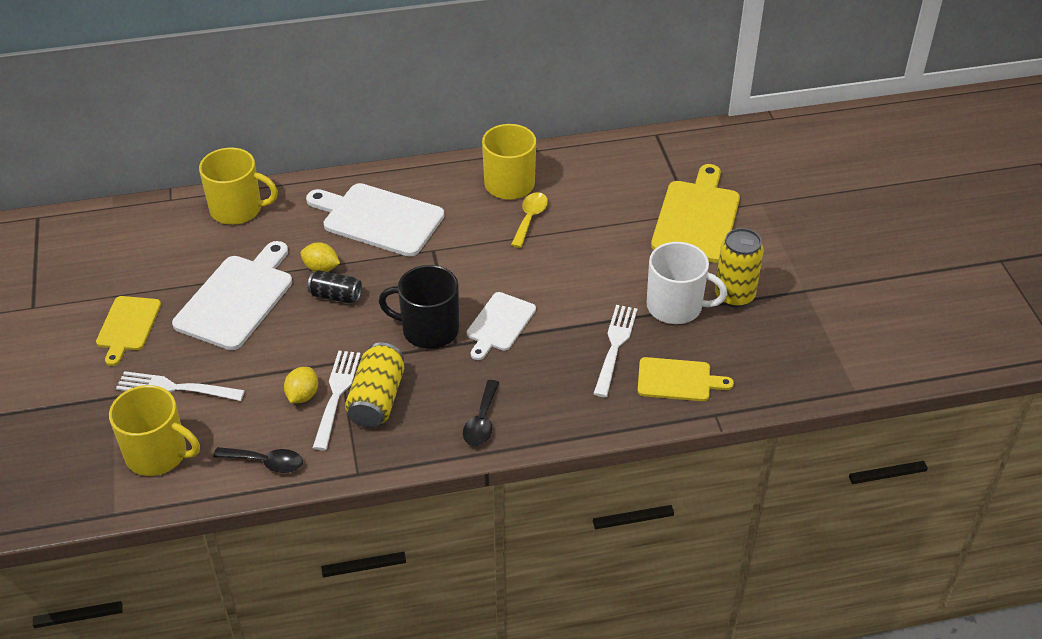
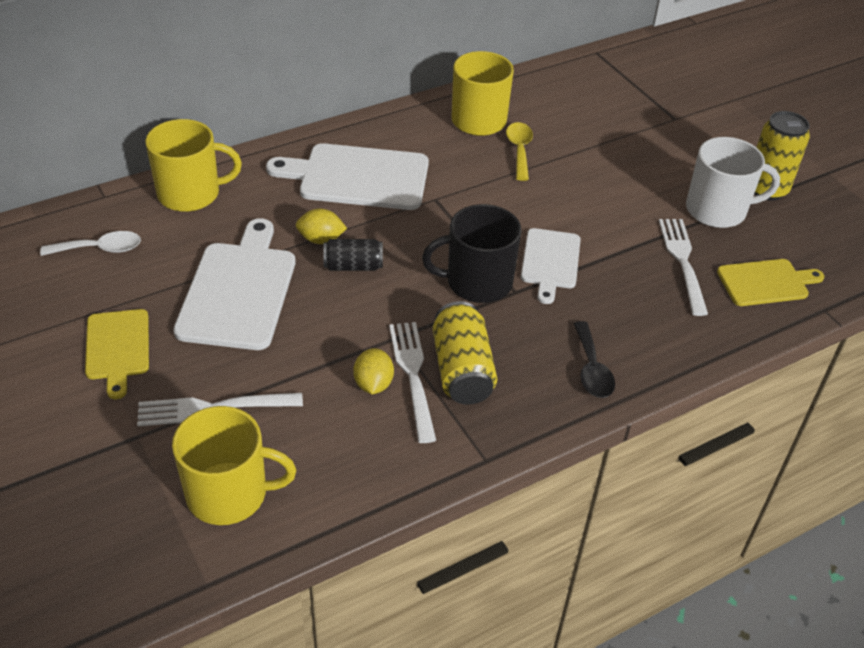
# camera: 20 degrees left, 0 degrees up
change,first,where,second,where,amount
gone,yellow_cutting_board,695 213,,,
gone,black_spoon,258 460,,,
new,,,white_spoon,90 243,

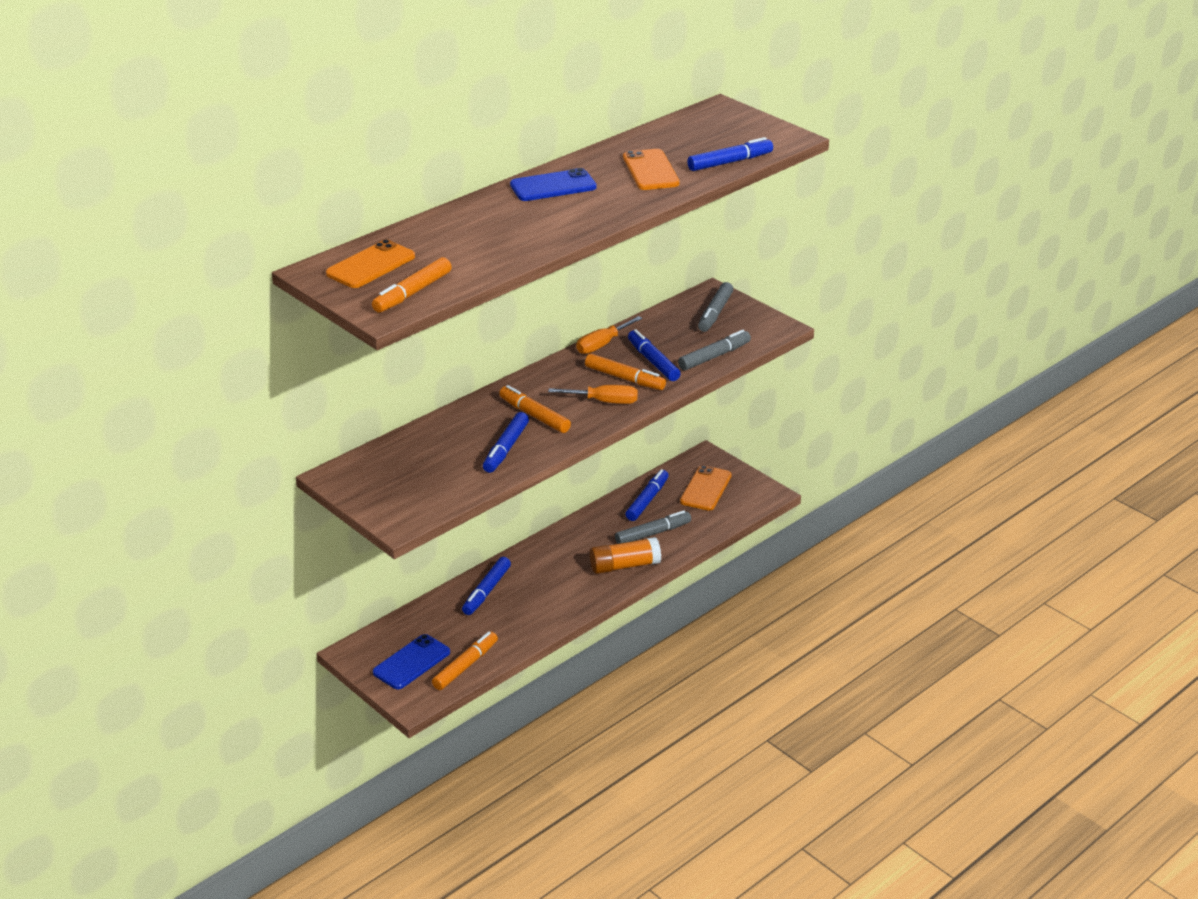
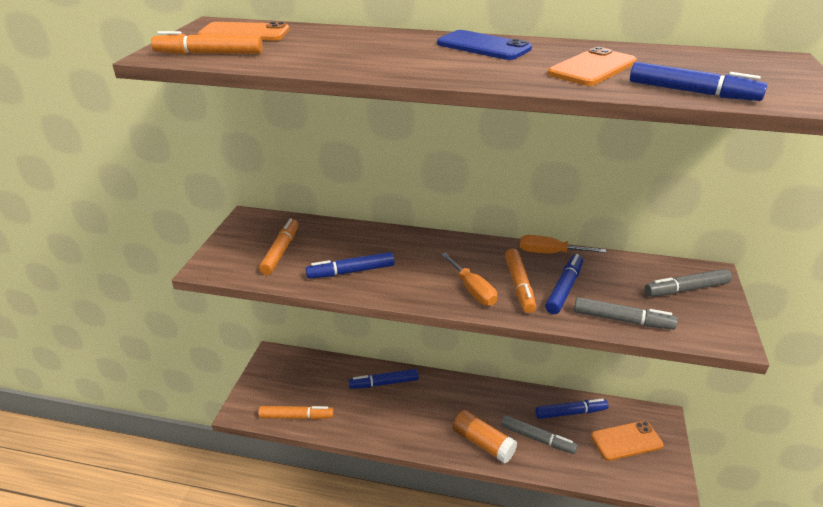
# camera: 55 degrees right, 0 degrees up
change,first,where,second,where,amount
shifted,orange_marker,535 409,,278 246,
gone,blue_phone,411 661,,,

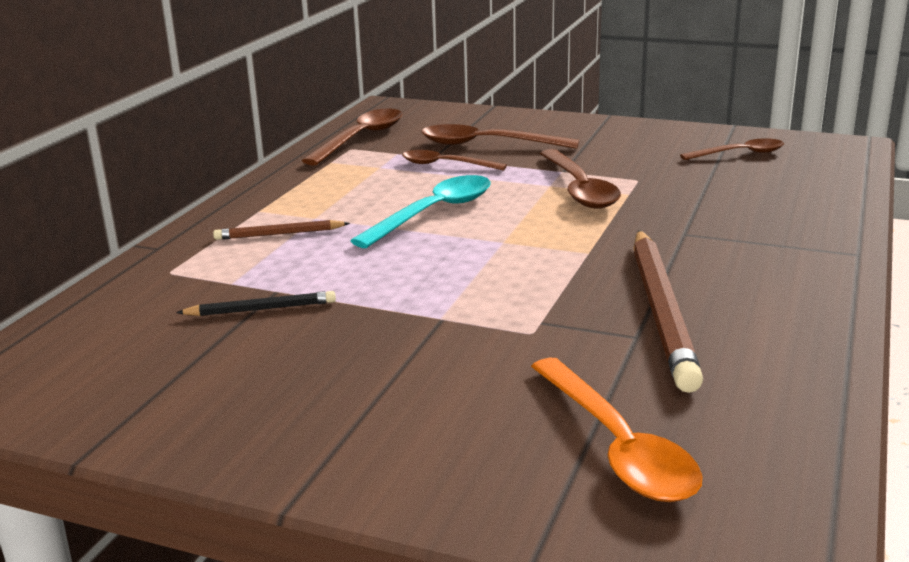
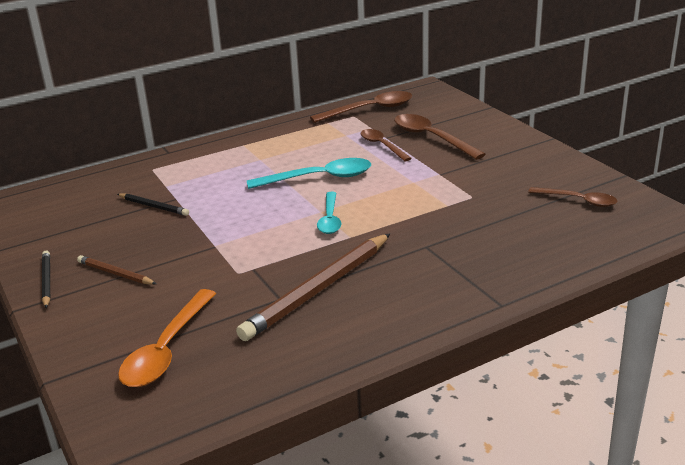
# camera: 40 degrees right, 5 degrees up
change,first,where,second,where,amount
gone,brown_spoon,580 179,,,
shifted,brown_pencil,281 230,,116 270,
new,,,turquoise_spoon,329 213,
new,,,black_pencil,46 279,

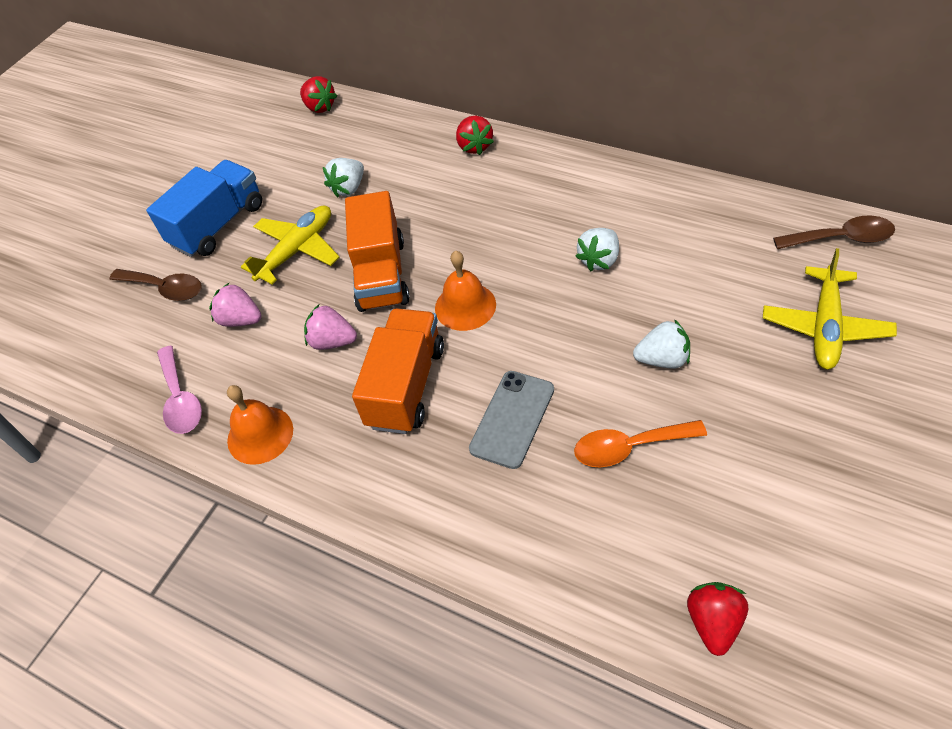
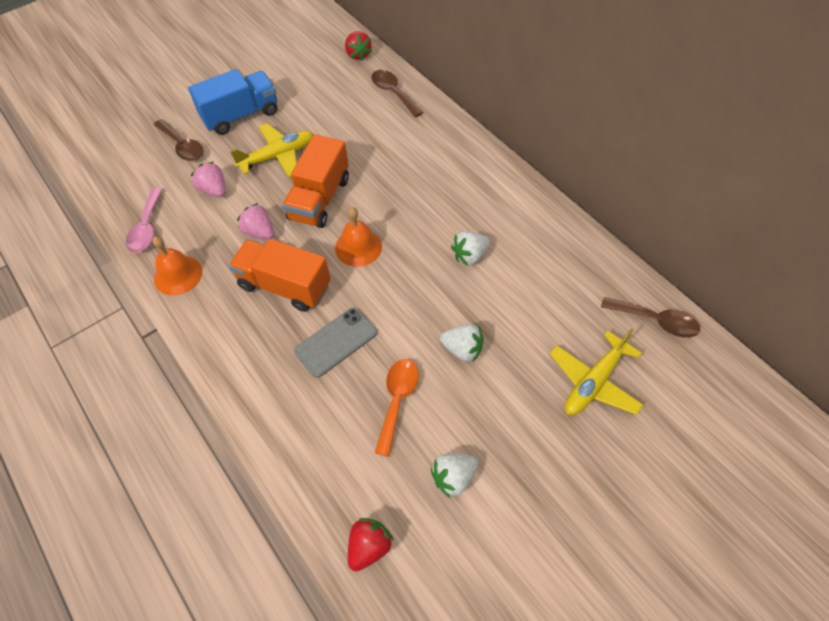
# camera: 20 degrees right, 5 degrees up
change,first,where,second,where,amount
gone,red_strawberry,475 135,,,
shifted,white_strawberry,343 177,,454 476,
rotated,orange_truck,398 371,,280 275,105 degrees counterclockwise
rotated,orange_spoon,640 444,,397 408,90 degrees clockwise
new,,,brown_spoon,397 93,

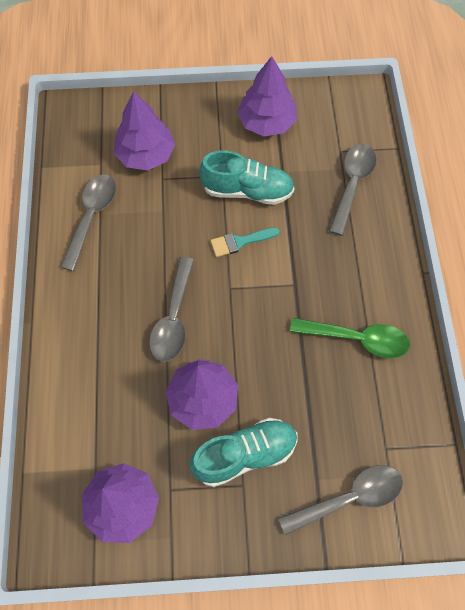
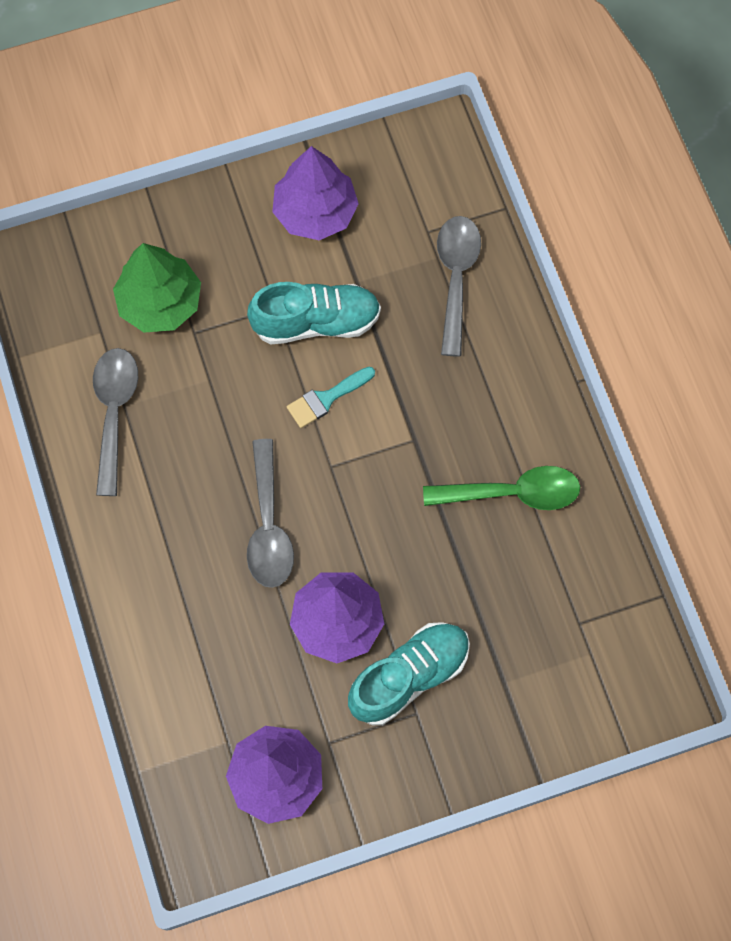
# camera: 15 degrees left, 5 degrees up
change,first,where,second,where,amount
repainted,purple_tree,144 131,green_tree,157 288,
gone,grey_spoon,340 500,,,

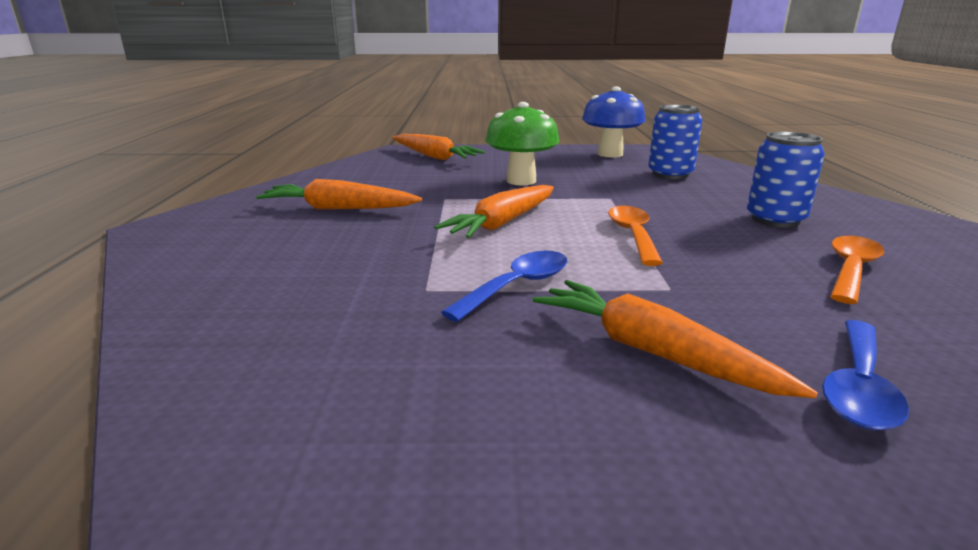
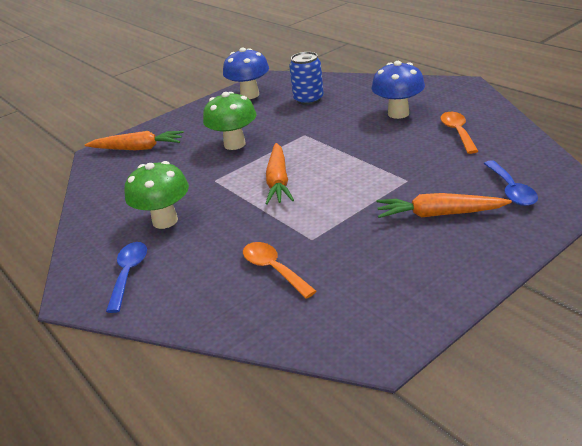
# camera: 35 degrees left, 10 degrees up
change,first,where,second,where,amount
swapped,blue_can,786 179,blue_mushroom,398 90,
swapped,orange_carrot,339 194,green_mushroom,156 195,
shifted,orange_spoon,635 236,,279 270,
shifted,blue_spoon,504 286,,126 277,

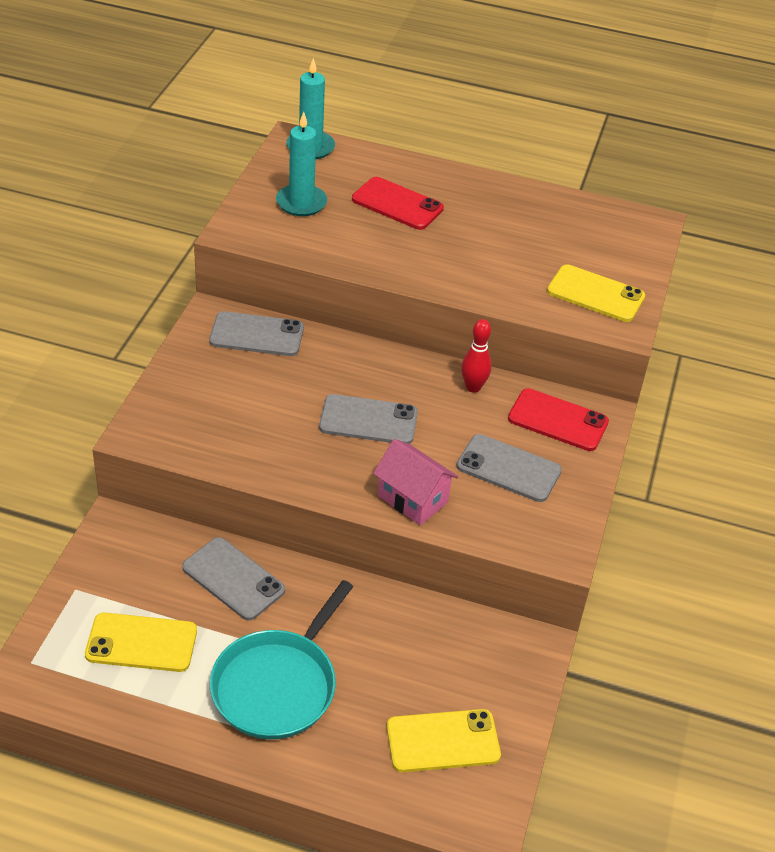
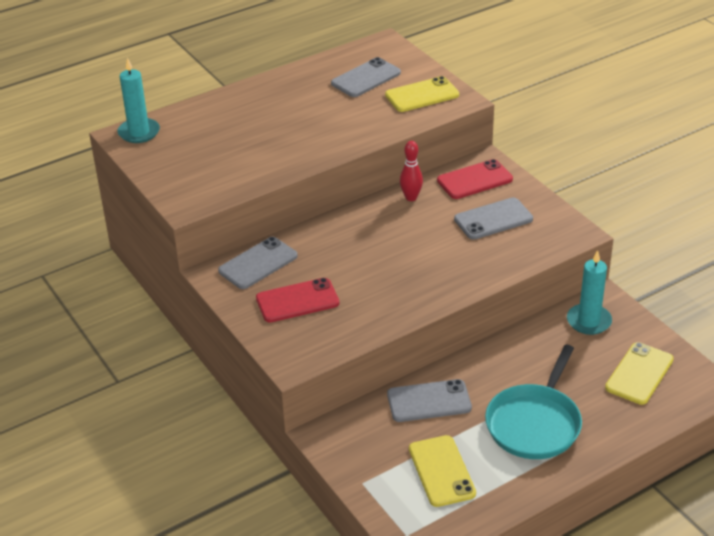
# camera: 45 degrees left, 5 degrees down
change,first,where,second,where,amount
shifted,turquoise_candle,301 164,,589 292,
shifted,red_phone,398 203,,298 300,
shifted,grey_phone,368 419,,366 77,
gone,pink_house,415 482,,,
rotated,turquoise_pan,281 659,,533 402,45 degrees clockwise
rotated,yellow_phone,141 642,,442 471,60 degrees counterclockwise

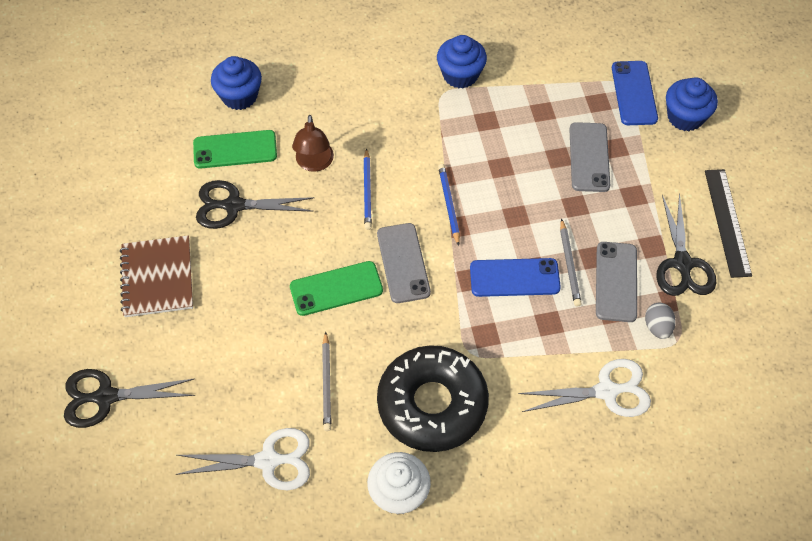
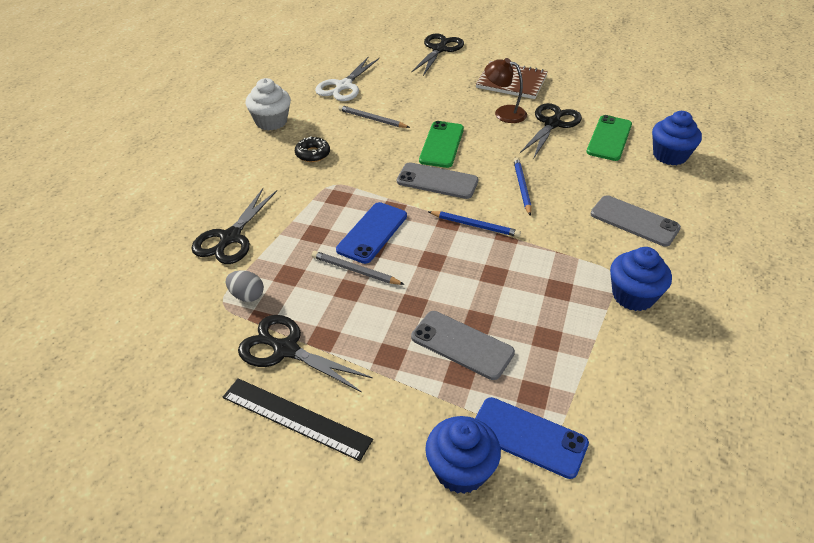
# camera: 120 degrees right, 15 degrees down
change,first,where,second,where,amount
shifted,brown_lamp,313 143,,506 90,
rotated,blue_pencil,368 189,,522 186,60 degrees clockwise
shifted,grey_phone,616 282,,635 221,
scaled,black_donut,433 398,,312 149,x0.41
repainted,white_scissors,584 388,black_scissors,234 226,

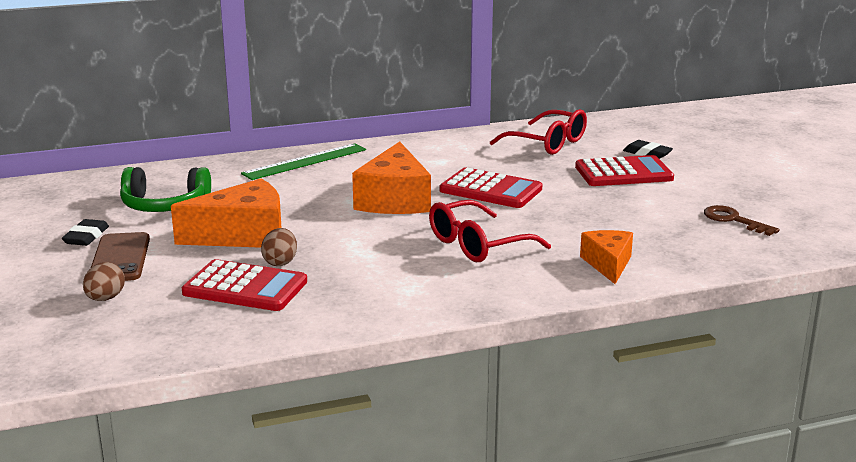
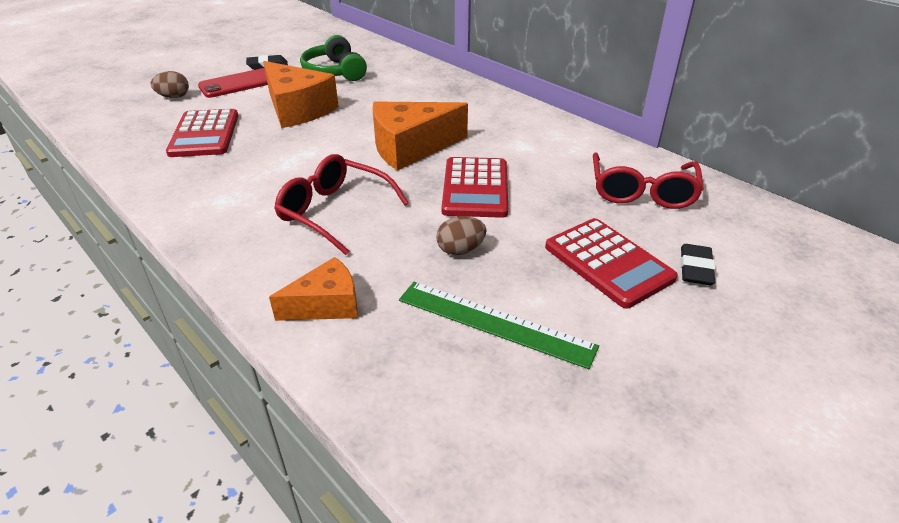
# camera: 65 degrees right, 15 degrees up
change,first,where,second,where,amount
shifted,green_ruler,303 161,,499 325,
gone,brown_key,742 220,,,
shifted,brown_egg,279 247,,461 235,
repainted,brown_phone,120 256,red_phone,233 83,

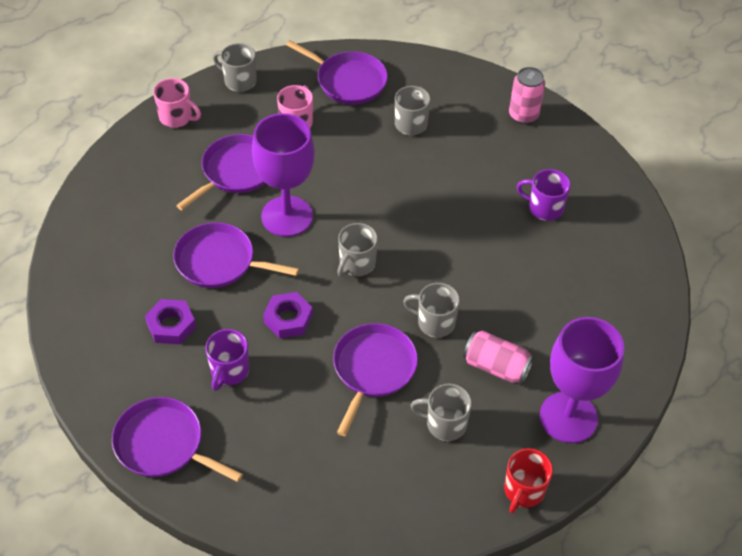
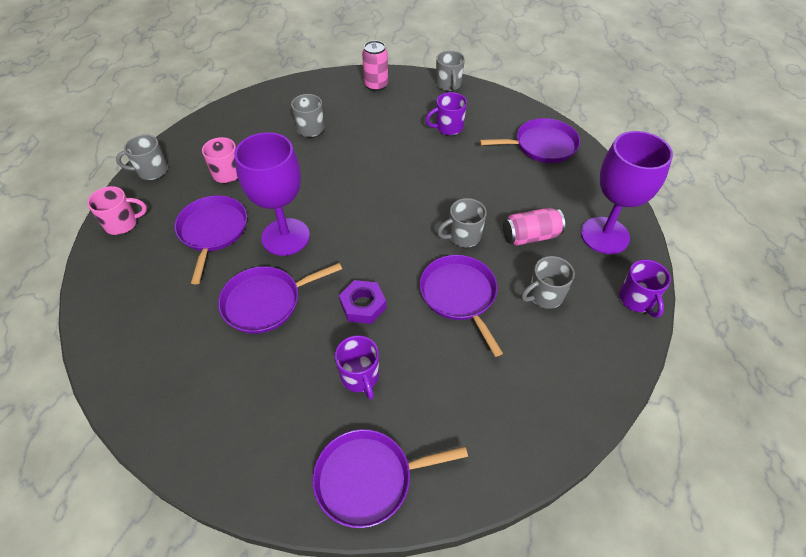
# camera: 40 degrees left, 0 degrees up
change,first,where,second,where,amount
shifted,purple_pan,337 72,,530 140,
shifted,grey_mug,357 250,,450 71,
gone,purple_nut,170 321,,,
repainted,red_mug,528 480,purple_mug,645 289,

